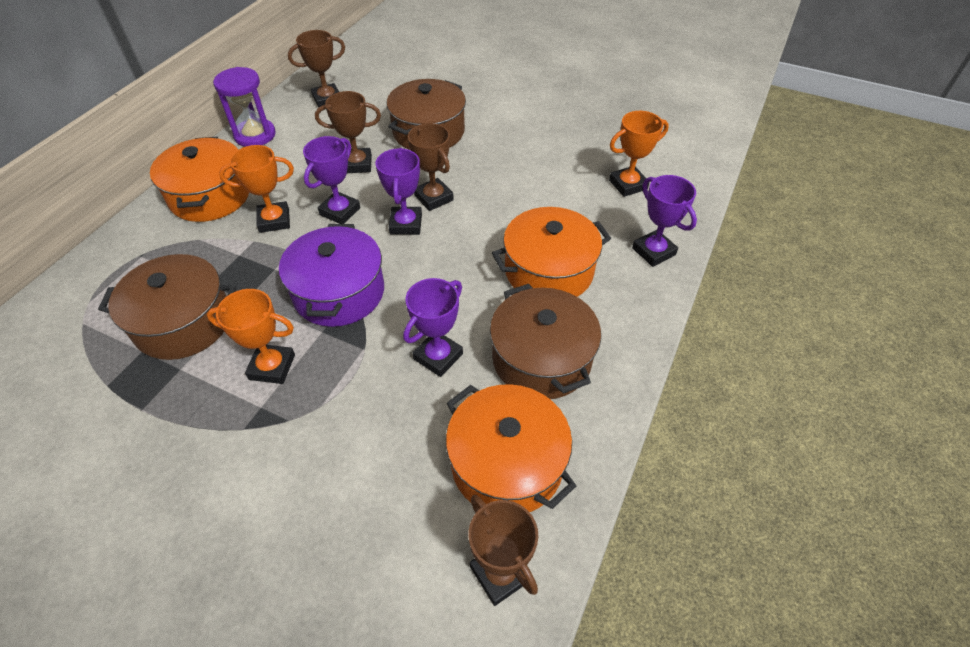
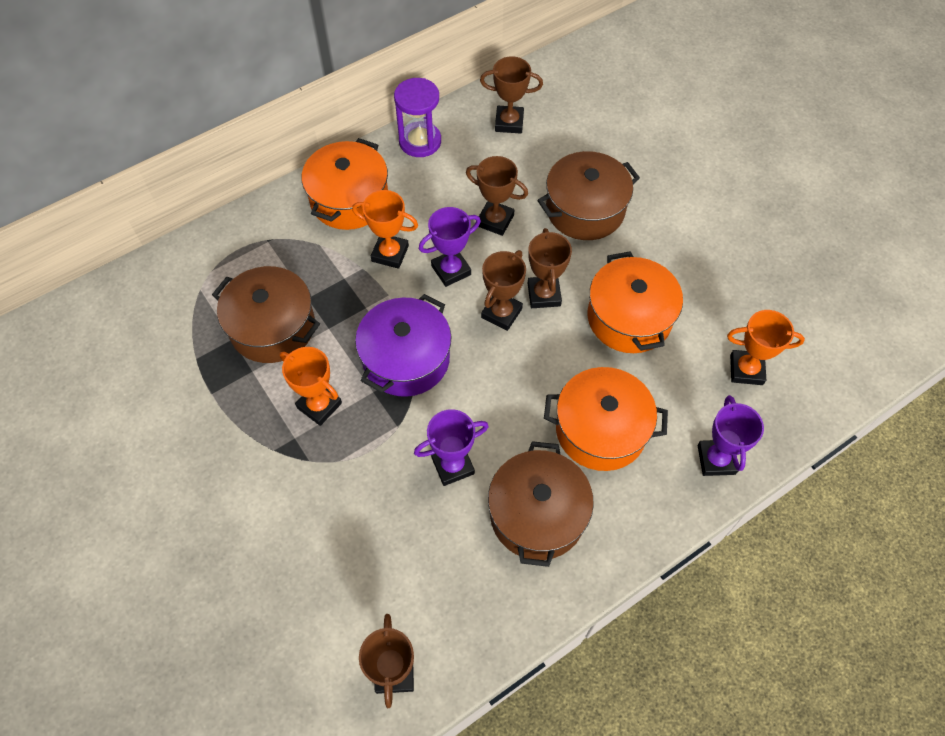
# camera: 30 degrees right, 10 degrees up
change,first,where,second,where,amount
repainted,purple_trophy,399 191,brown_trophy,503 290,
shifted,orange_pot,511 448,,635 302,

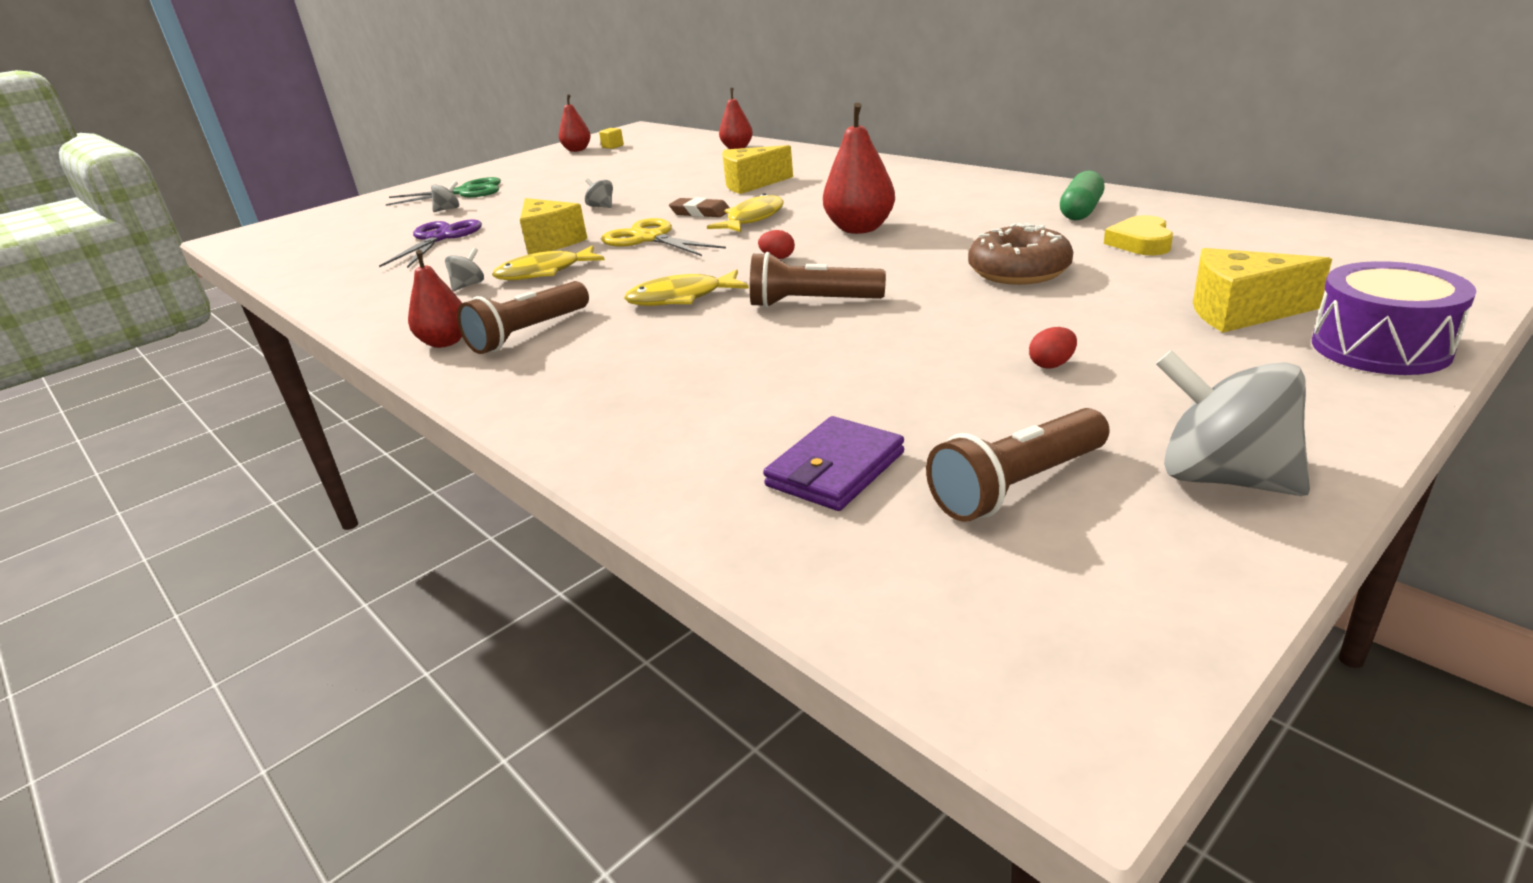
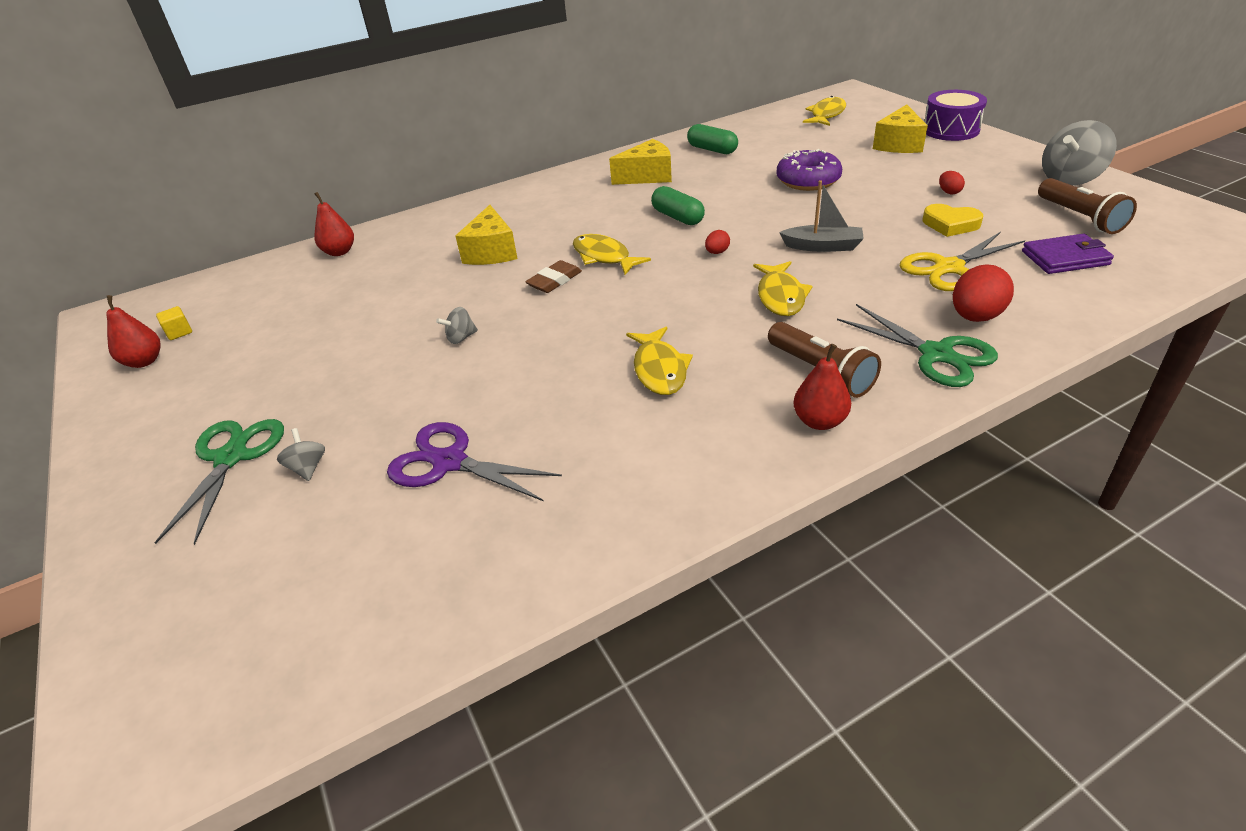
# camera: 75 degrees left, 10 degrees up
change,first,where,second,where,amount
swapped,red_pear,859 168,green_capsule,678 205,
shifted,yellow_cheese,554 226,,640 162,
shifted,yellow_heart,1138 235,,952 220,
shifted,yellow_scissors,663 237,,962 261,
repainted,brown_donut,1020 254,purple_donut,809 170,
gone,grey_spinning_top,464 269,,,
swapped,brown_flashlight,818 280,grey_boat,821 216,
rotated,purple_wallet,833 463,,1068 254,60 degrees counterclockwise
new,,,yellow_fish,824 111,
new,,,red_egg,983 293,
new,,,green_scissors,917 345,

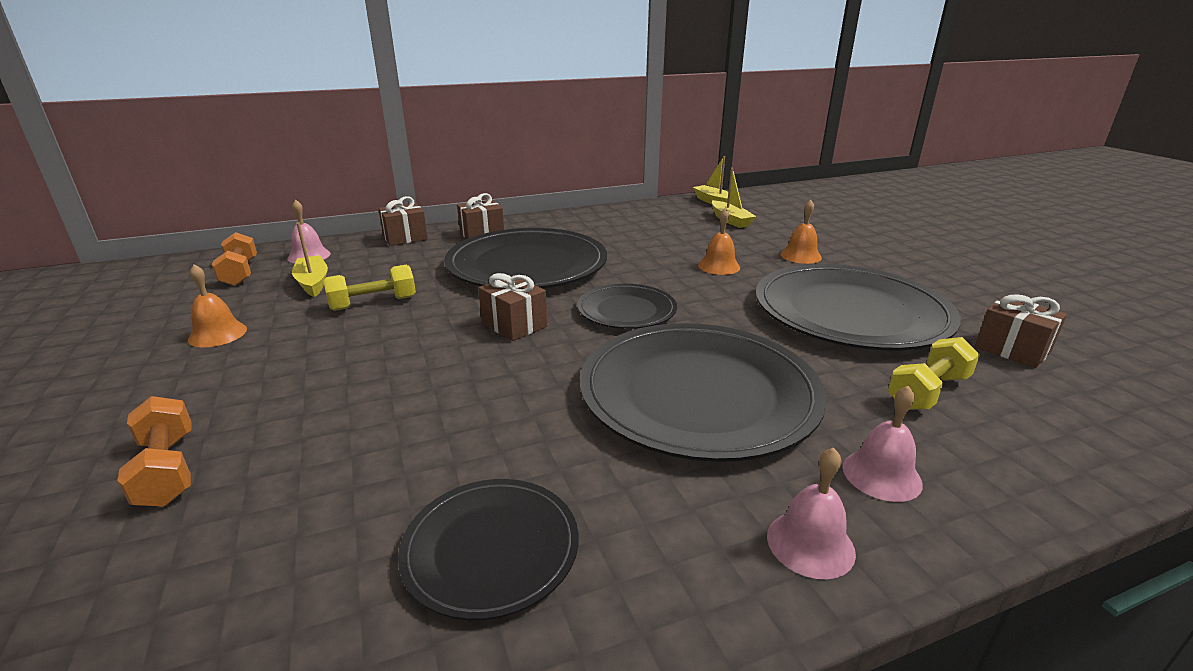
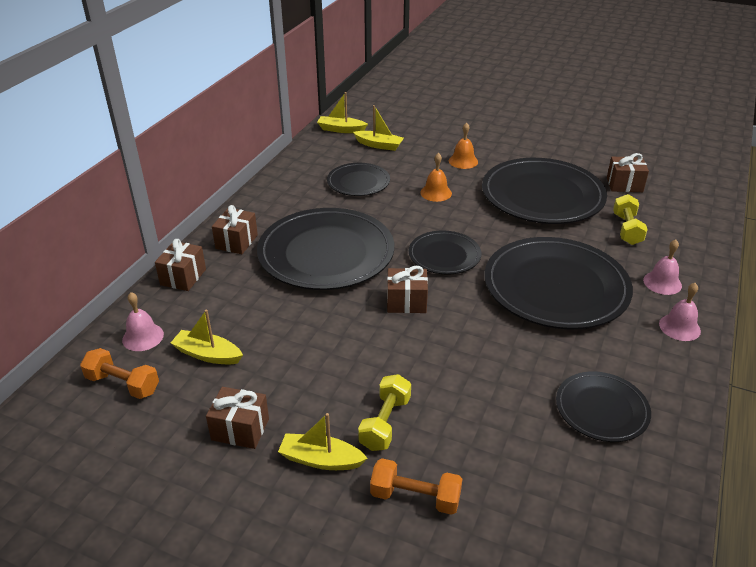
# camera: 45 degrees left, 10 degrees up
change,first,where,second,where,amount
swapped,orange_bell,217 305,brown_gift,237 418,
shifted,yellow_dumbbell,369 288,,384 412,
new,,,black_plate,358 179,
new,,,yellow_boat,323 441,

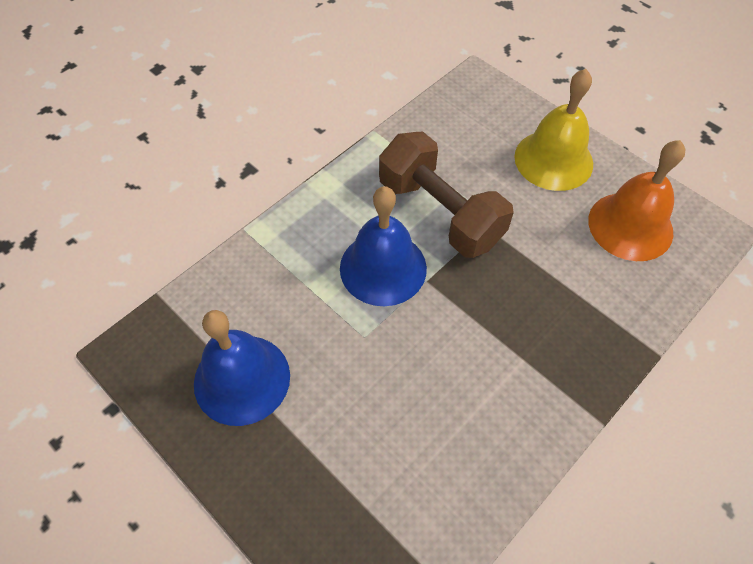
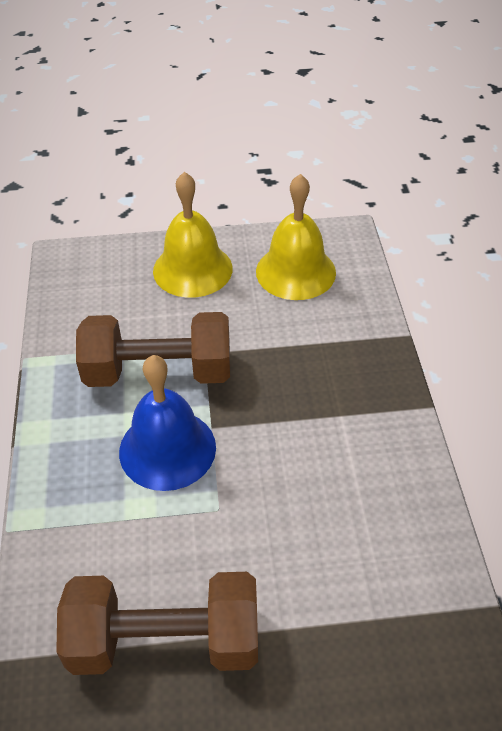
# camera: 50 degrees left, 10 degrees down
change,first,where,second,where,amount
repainted,orange_bell,636 200,yellow_bell,296 237,
swapped,blue_bell,242 368,brown_dumbbell,157 623,

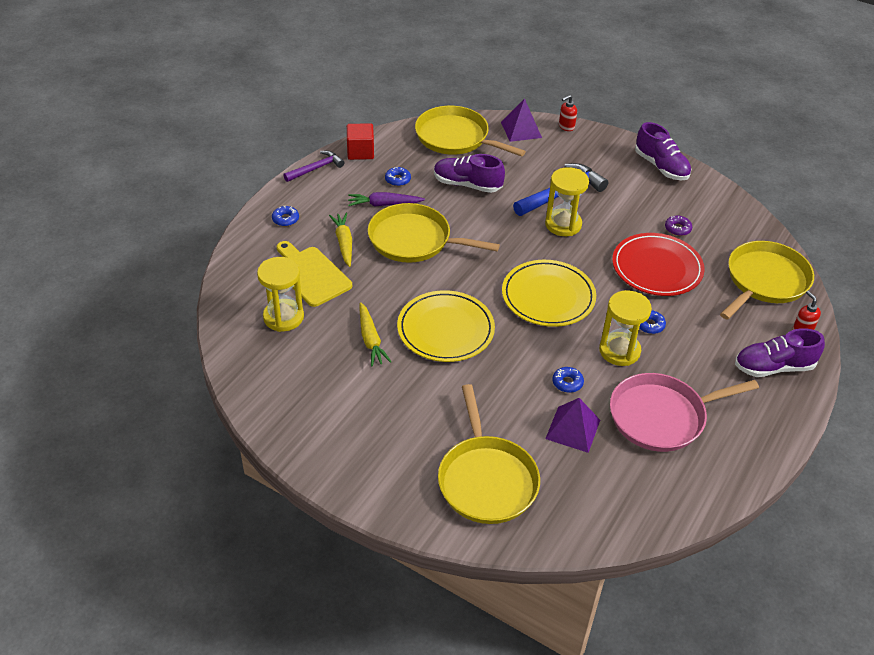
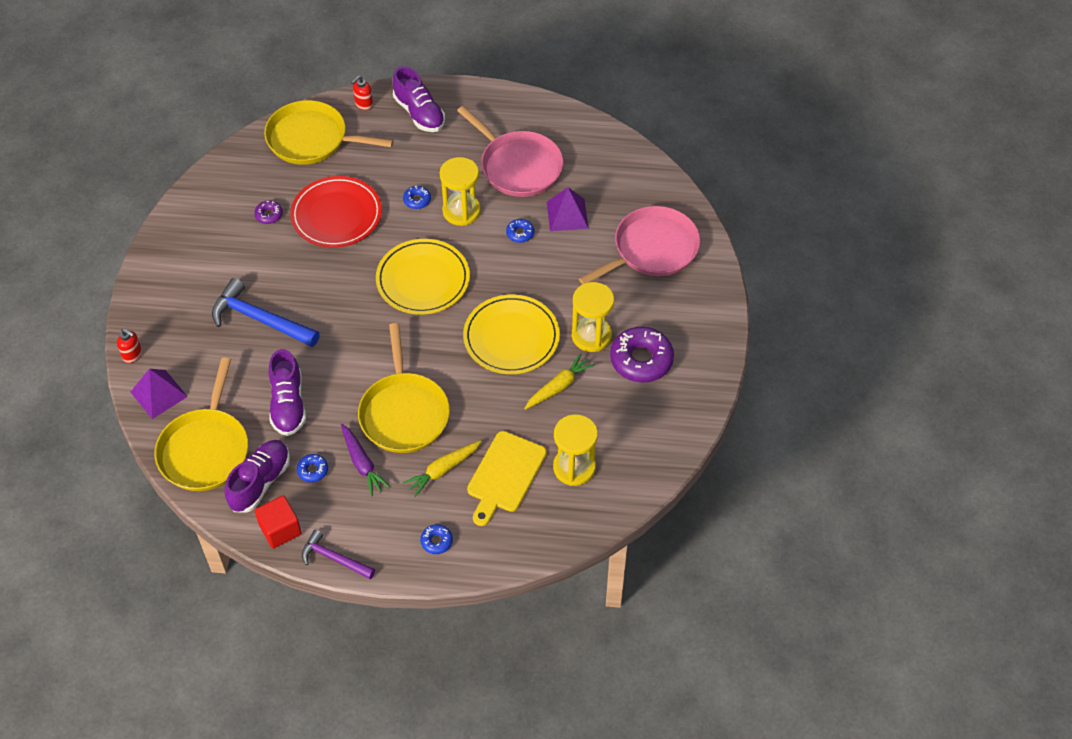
# camera: 115 degrees left, 10 degrees up
change,first,where,second,where,amount
shifted,purple_shoe,663 151,,257 476,
shifted,yellow_hourglass,567 201,,593 317,
repainted,yellow_pan,489 454,pink_pan,639 245,
new,,,purple_donut,642 355,

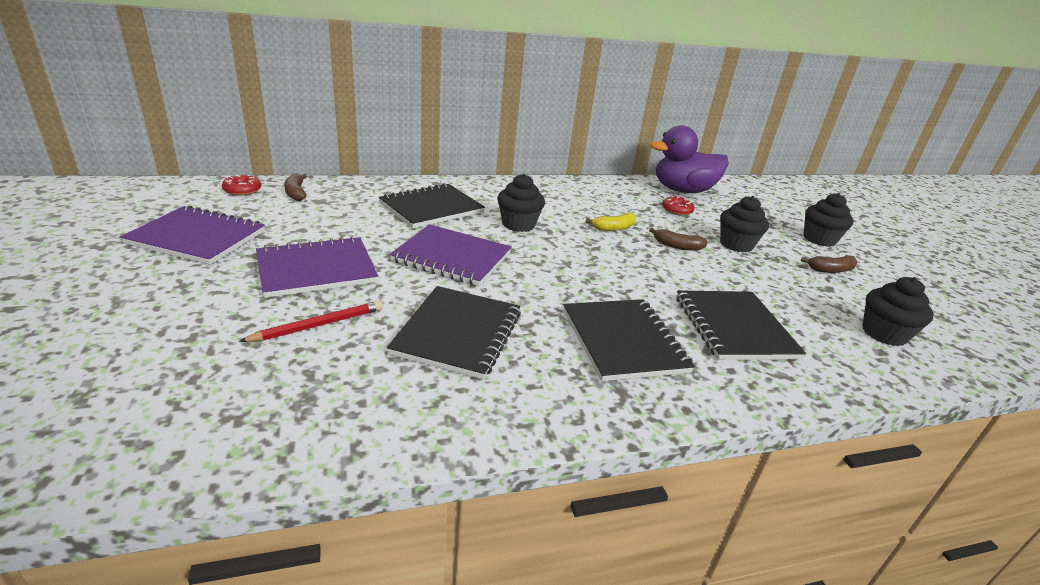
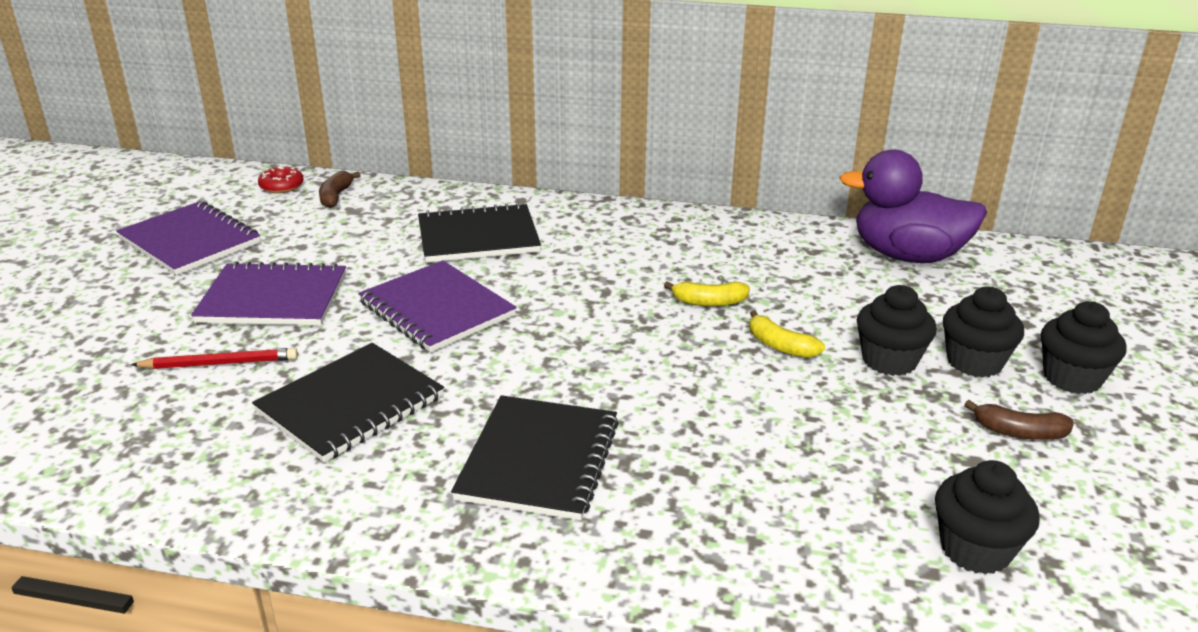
# camera: 30 degrees right, 0 degrees up
change,first,where,second,where,amount
shifted,black_cupcake,521 203,,983 331,
gone,red_donut,678 206,,,
repainted,brown_banana,678 239,yellow_banana,787 334,
gone,black_notebook,741 325,,,

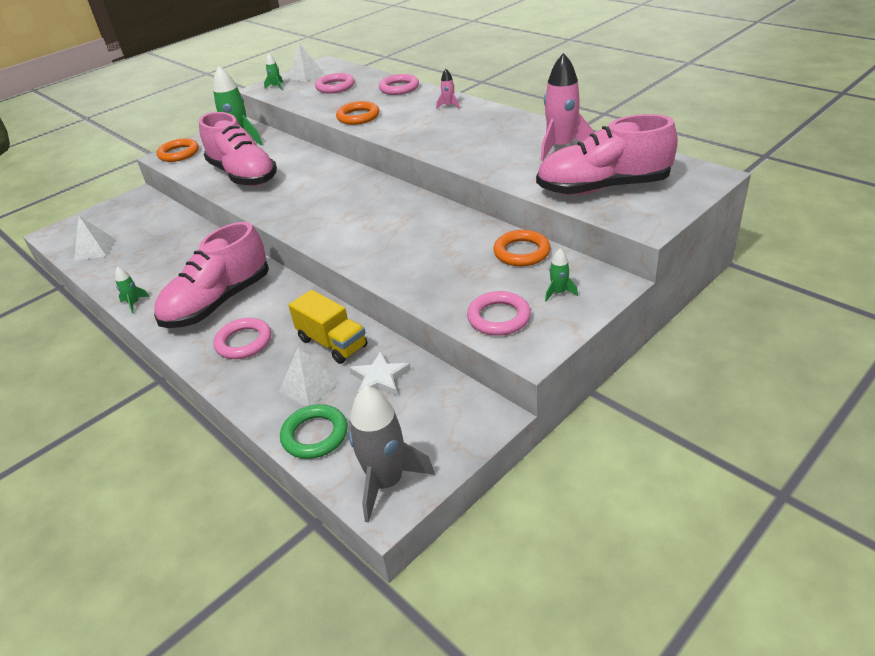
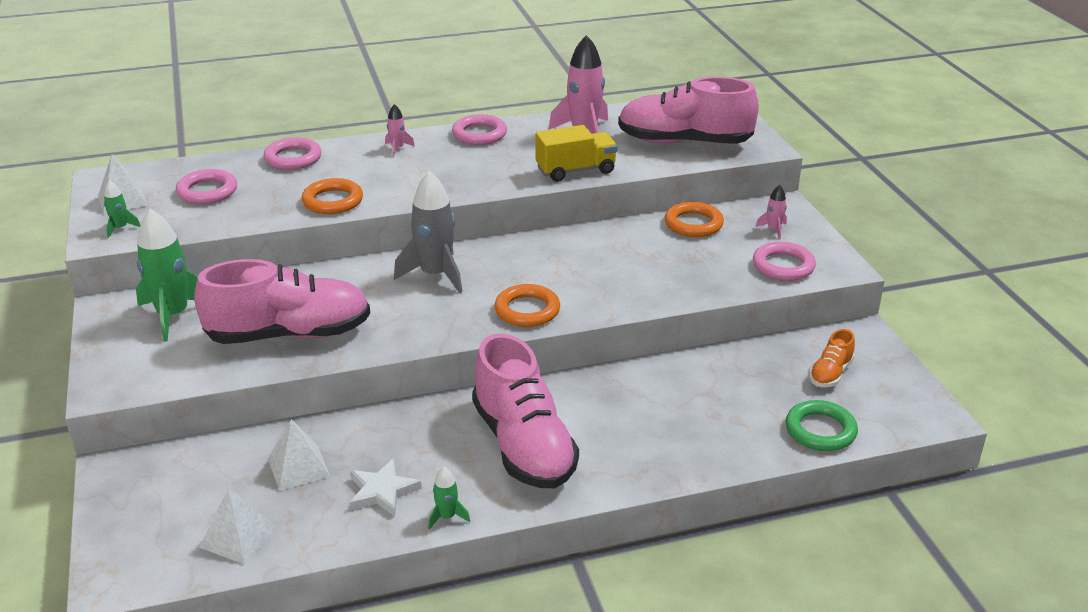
# camera: 65 degrees left, 5 degrees down
change,first,where,second,where,amount
rotated,pink_shoe,607 154,,688 110,75 degrees clockwise
shifted,orange_ring,177 150,,527 305,
repainted,green_rocket,561 275,pink_rocket,771 212,
shifted,yellow_truck,328 327,,576 153,
shifted,pink_ring,242 338,,479 129,
shifted,white_pyramid,309 377,,299 455,
shifted,white_star,380 373,,385 487,
shifted,grey_rocket,392 454,,428 232,
new,,,orange_shoe,832 358,

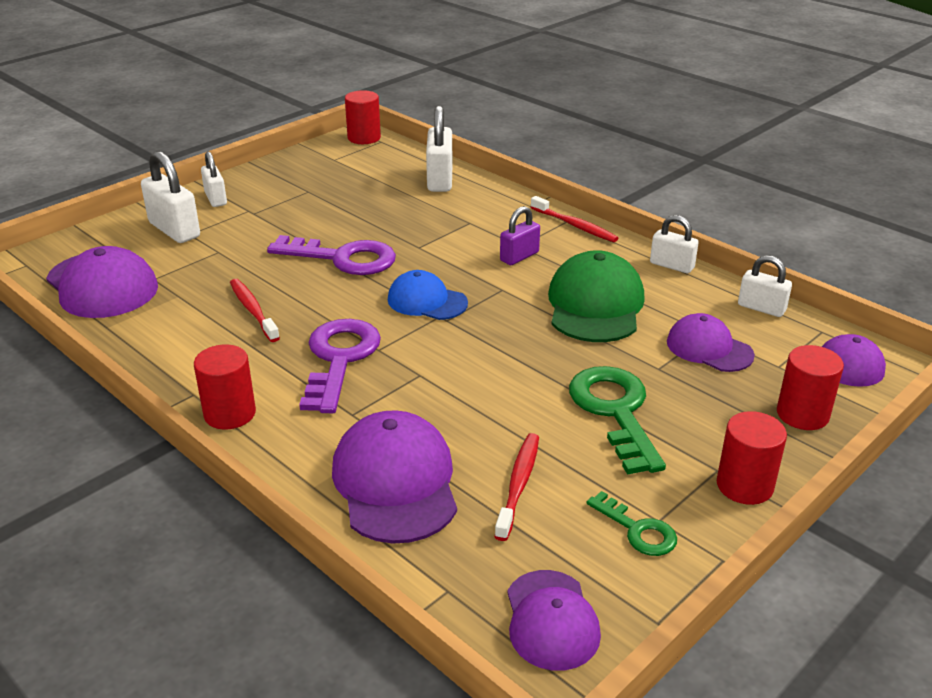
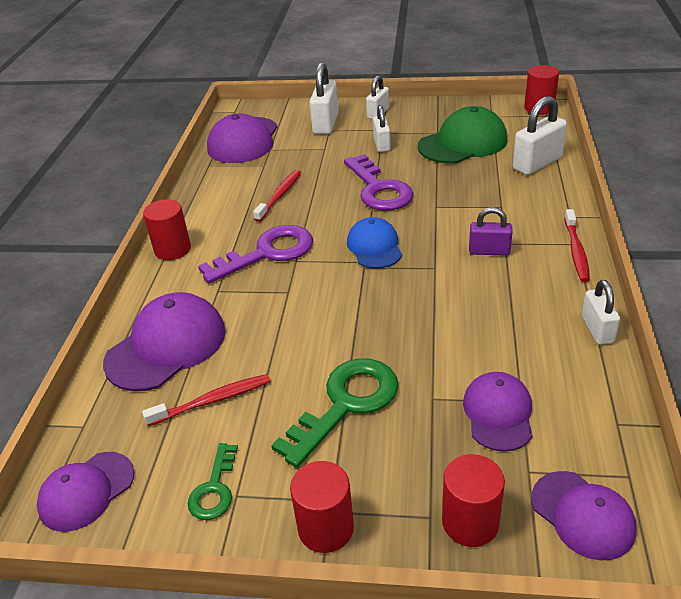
# camera: 55 degrees right, 5 degrees up
change,first,where,second,where,amount
shifted,green_cap,596 296,,462 135,
shifted,white_padlock,765 286,,382 128,

